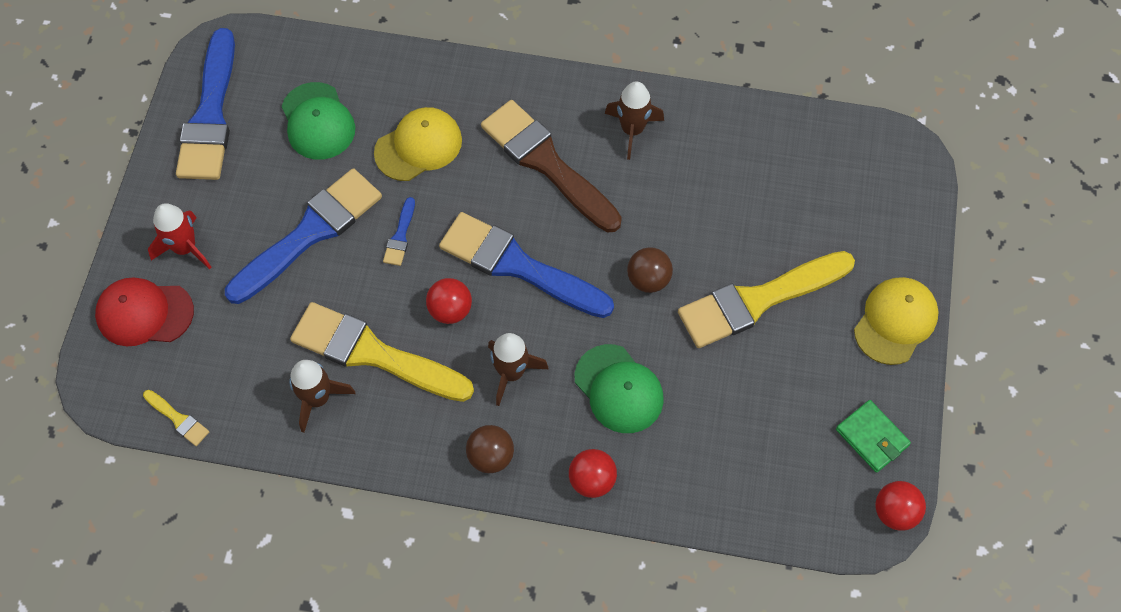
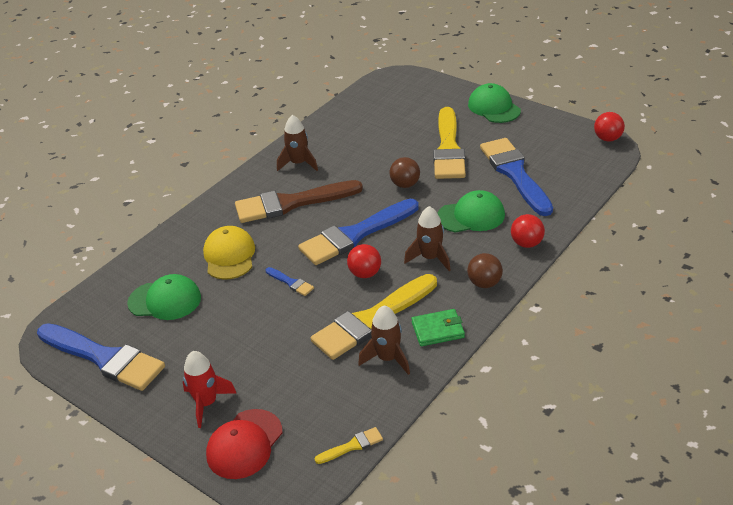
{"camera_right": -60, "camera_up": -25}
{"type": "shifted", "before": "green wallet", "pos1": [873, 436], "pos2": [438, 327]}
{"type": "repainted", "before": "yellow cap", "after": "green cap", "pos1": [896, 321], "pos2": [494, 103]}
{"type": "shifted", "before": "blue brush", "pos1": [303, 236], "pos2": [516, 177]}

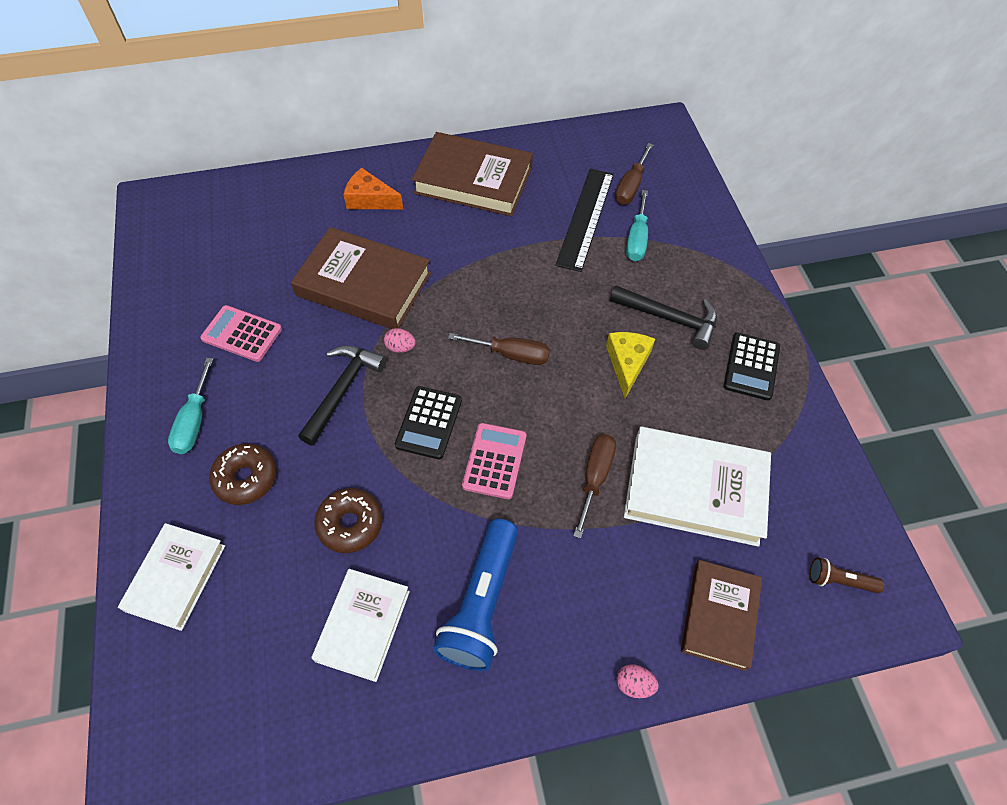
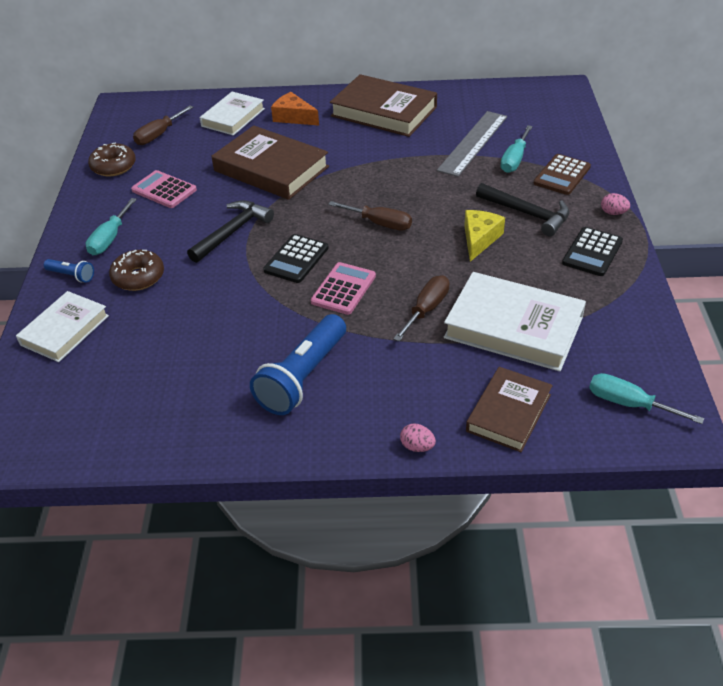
{"camera_right": 15, "camera_up": -15}
{"type": "new", "after": "blue flashlight", "pos2": [69, 271]}
{"type": "shifted", "before": "brown donut", "pos1": [348, 520], "pos2": [112, 159]}
{"type": "shifted", "before": "brown screwdriver", "pos1": [634, 174], "pos2": [163, 125]}
{"type": "shifted", "before": "white book", "pos1": [360, 625], "pos2": [232, 114]}
{"type": "repainted", "before": "black ruler", "after": "grey ruler", "pos1": [585, 220], "pos2": [472, 144]}
{"type": "new", "after": "brown calculator", "pos2": [562, 174]}
{"type": "swapped", "before": "brown flashlight", "after": "turquoise screwdriver", "pos1": [847, 575], "pos2": [646, 398]}
{"type": "shifted", "before": "pink egg", "pos1": [400, 340], "pos2": [615, 204]}

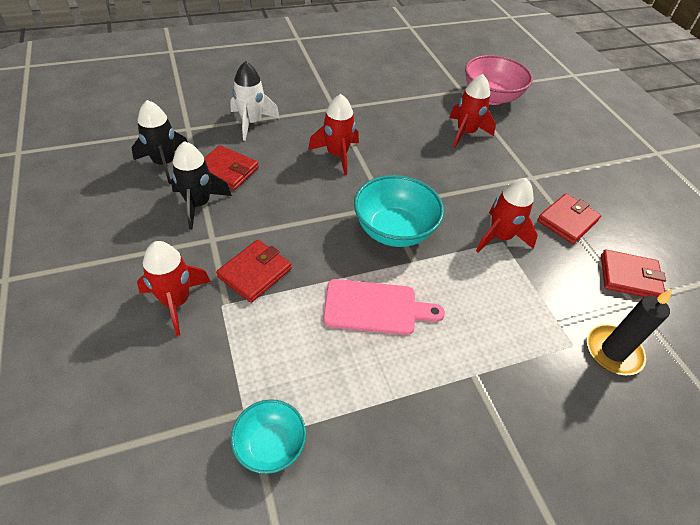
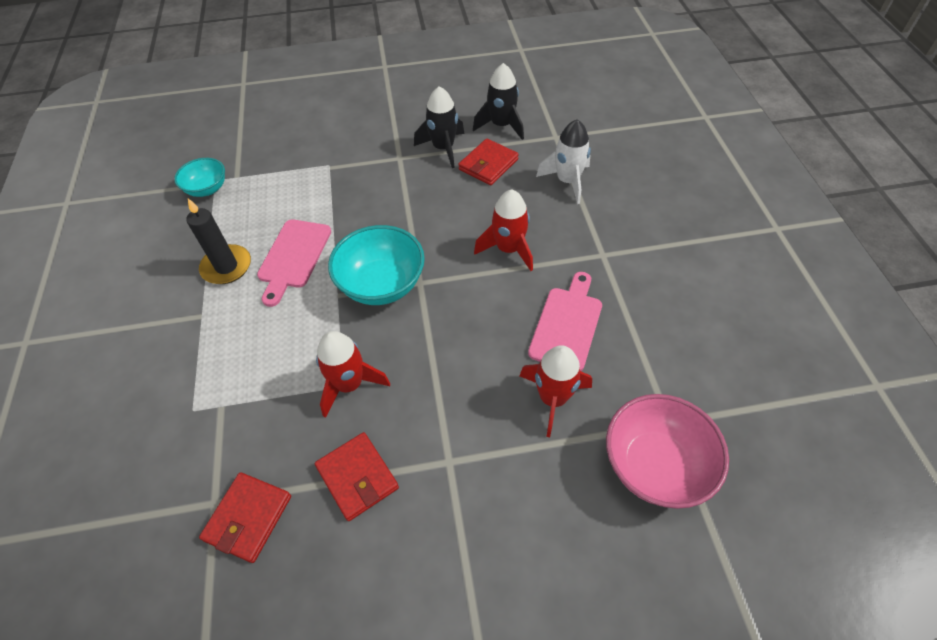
{"camera_right": 105, "camera_up": 5}
{"type": "shifted", "before": "black candle", "pos1": [629, 332], "pos2": [218, 241]}
{"type": "new", "after": "pink cutting board", "pos2": [565, 321]}
{"type": "gone", "before": "red rocket", "pos1": [174, 288]}
{"type": "gone", "before": "red wallet", "pos1": [254, 271]}

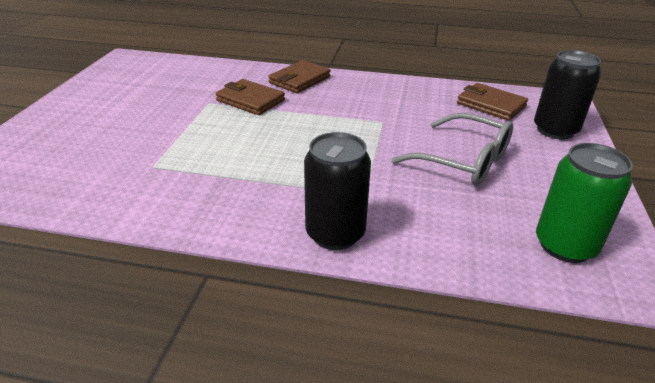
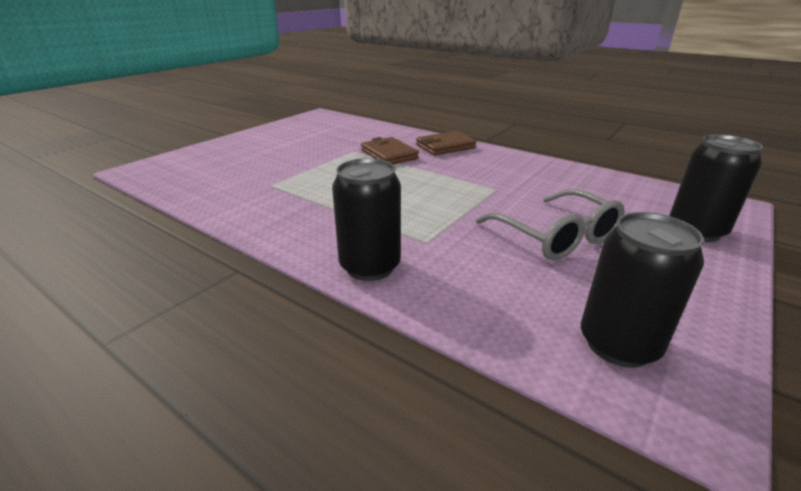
{"camera_right": 25, "camera_up": -5}
{"type": "repainted", "before": "green can", "after": "black can", "pos1": [584, 203], "pos2": [642, 290]}
{"type": "gone", "before": "brown wallet", "pos1": [492, 102]}

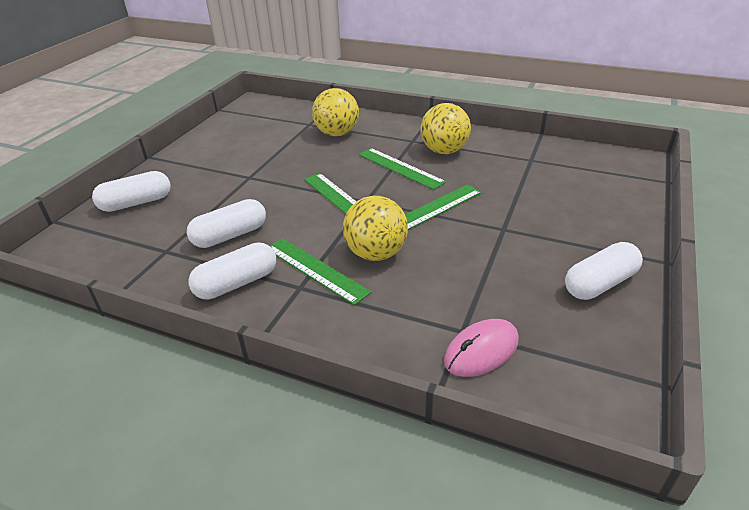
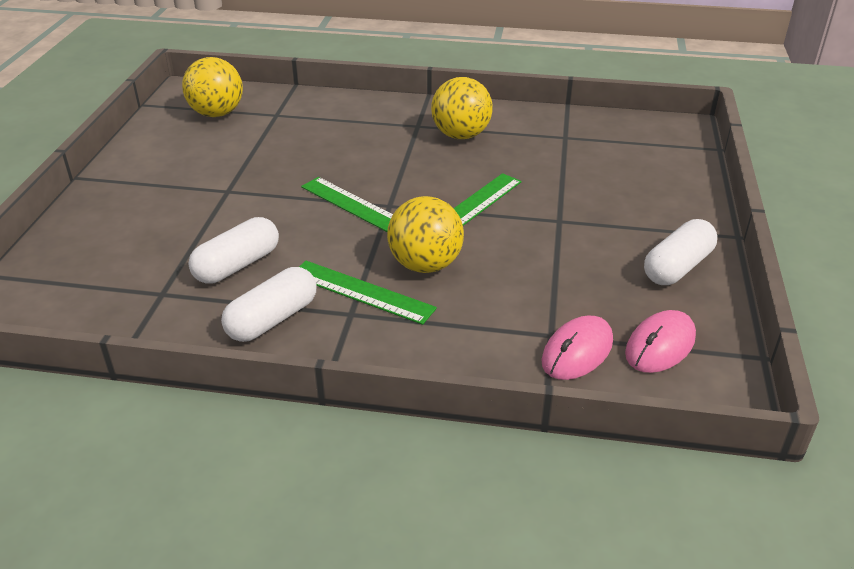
{"camera_right": -15, "camera_up": 0}
{"type": "shifted", "before": "yellow ball", "pos1": [335, 112], "pos2": [212, 87]}
{"type": "new", "after": "pink mouse", "pos2": [660, 341]}
{"type": "gone", "before": "white capsule", "pos1": [131, 191]}
{"type": "gone", "before": "green ruler", "pos1": [402, 169]}

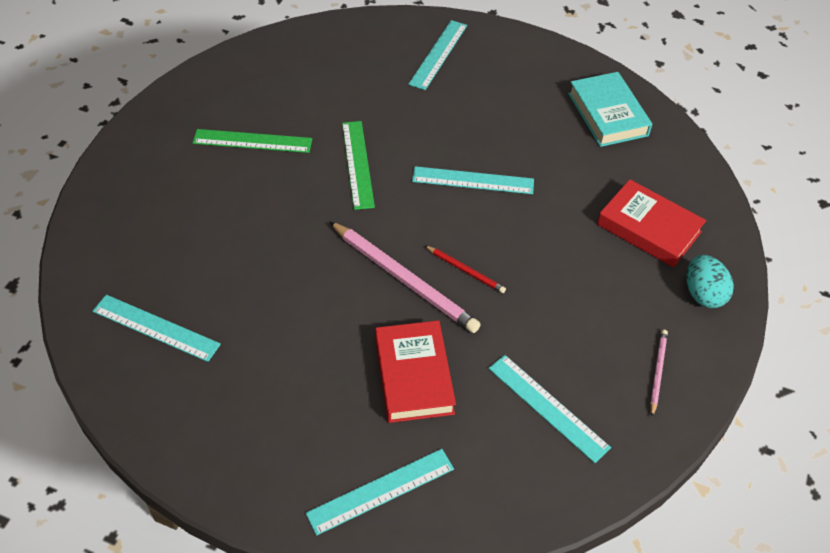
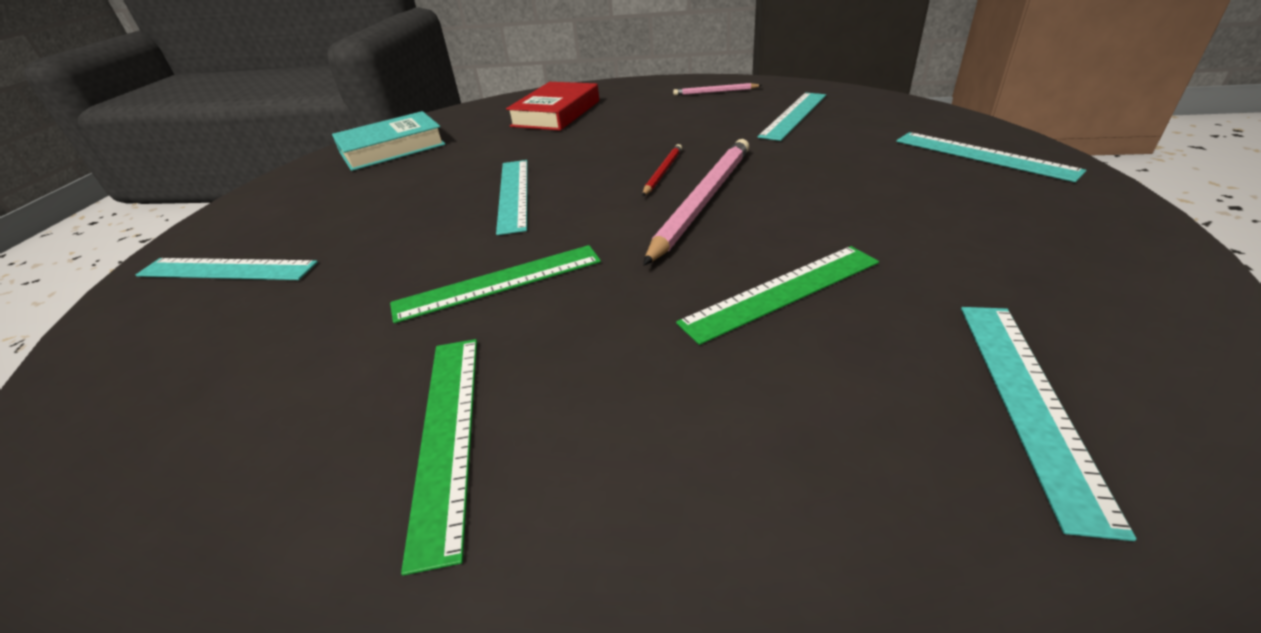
{"camera_right": -100, "camera_up": -15}
{"type": "new", "after": "green ruler", "pos2": [777, 295]}
{"type": "gone", "before": "red book", "pos1": [415, 371]}
{"type": "gone", "before": "turquoise egg", "pos1": [710, 281]}

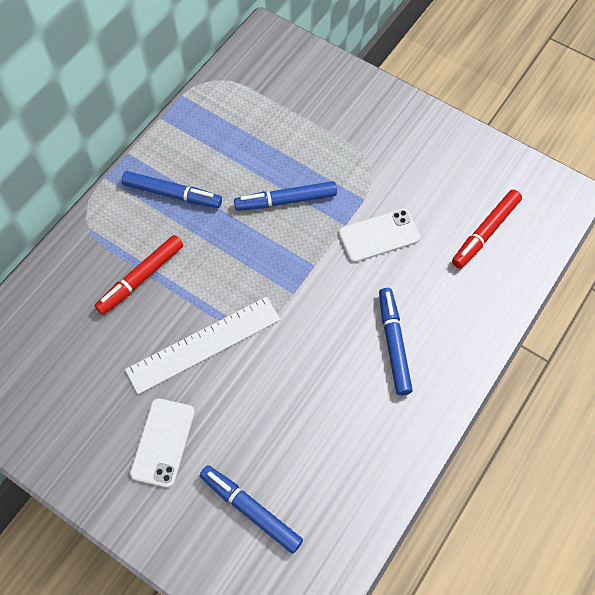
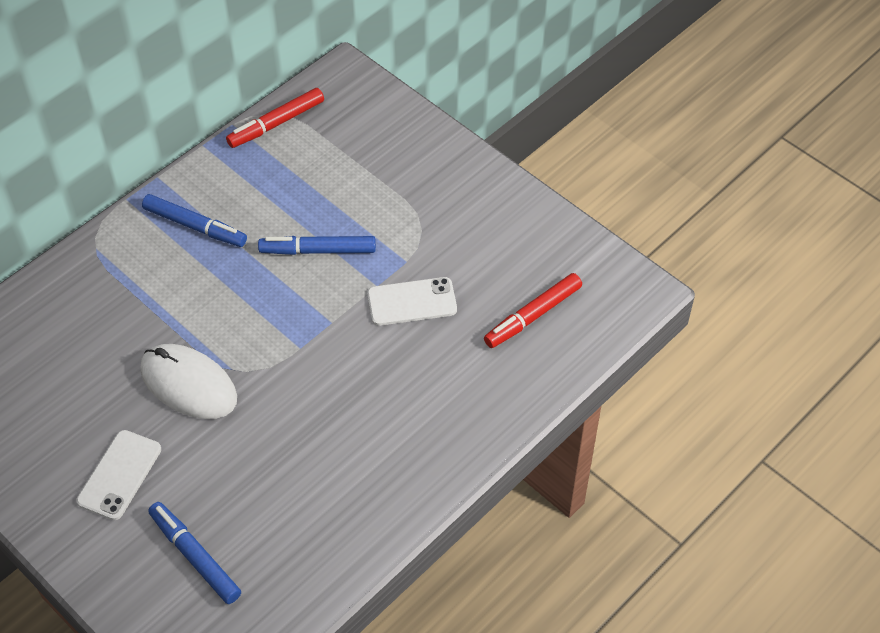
{"camera_right": 10, "camera_up": -10}
{"type": "swapped", "before": "white ruler", "after": "white mouse", "pos1": [203, 345], "pos2": [188, 381]}
{"type": "shifted", "before": "red marker", "pos1": [139, 275], "pos2": [275, 118]}
{"type": "gone", "before": "blue marker", "pos1": [396, 341]}

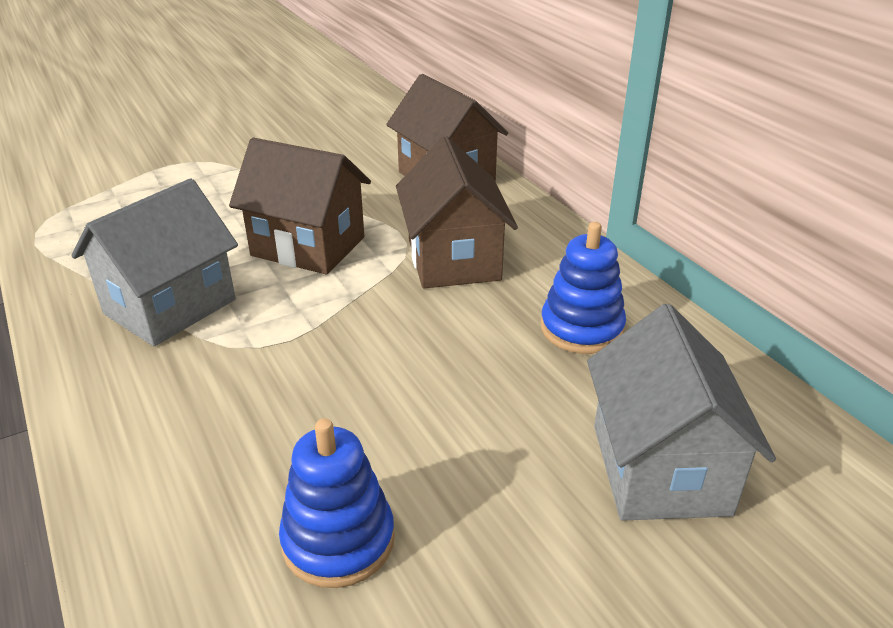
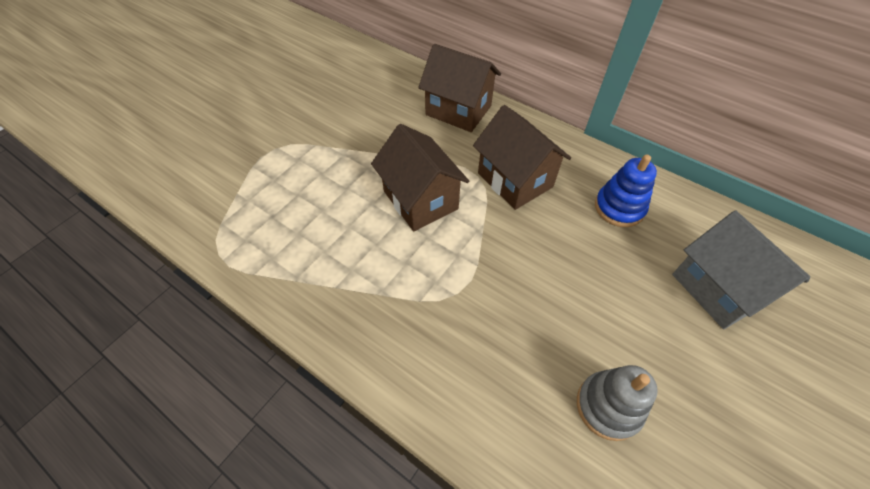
{"camera_right": -25, "camera_up": 20}
{"type": "rotated", "before": "brown house", "pos1": [300, 206], "pos2": [420, 177], "turn": 60}
{"type": "repainted", "before": "blue stacking toy", "after": "grey stacking toy", "pos1": [337, 503], "pos2": [617, 403]}
{"type": "gone", "before": "grey house", "pos1": [154, 262]}

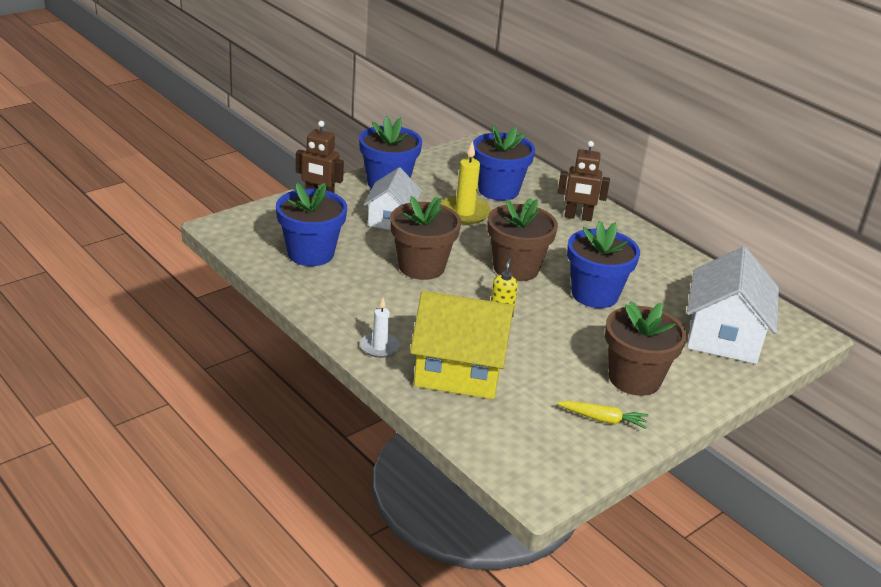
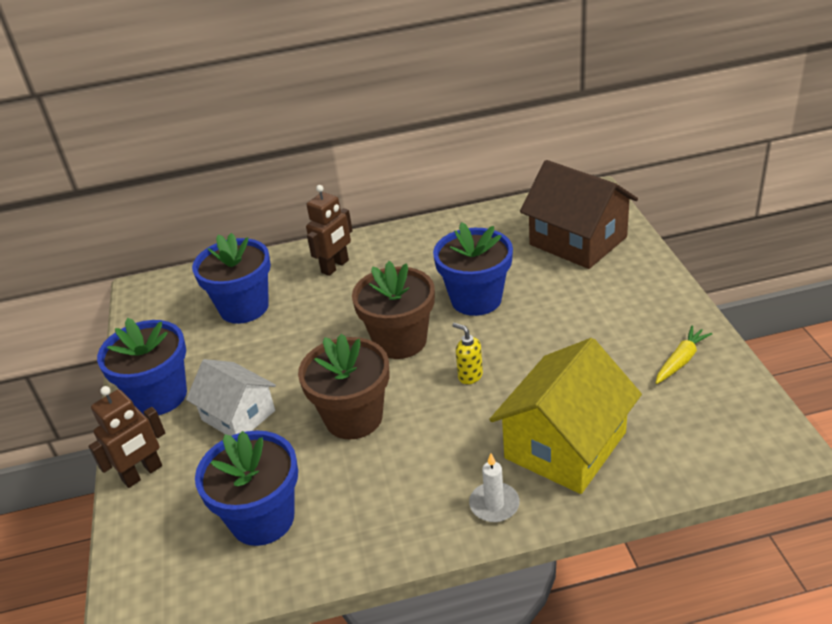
{"camera_right": -55, "camera_up": 5}
{"type": "repainted", "before": "white house", "after": "brown house", "pos1": [733, 305], "pos2": [579, 214]}
{"type": "gone", "before": "yellow candle", "pos1": [466, 182]}
{"type": "gone", "before": "brown flower pot", "pos1": [646, 348]}

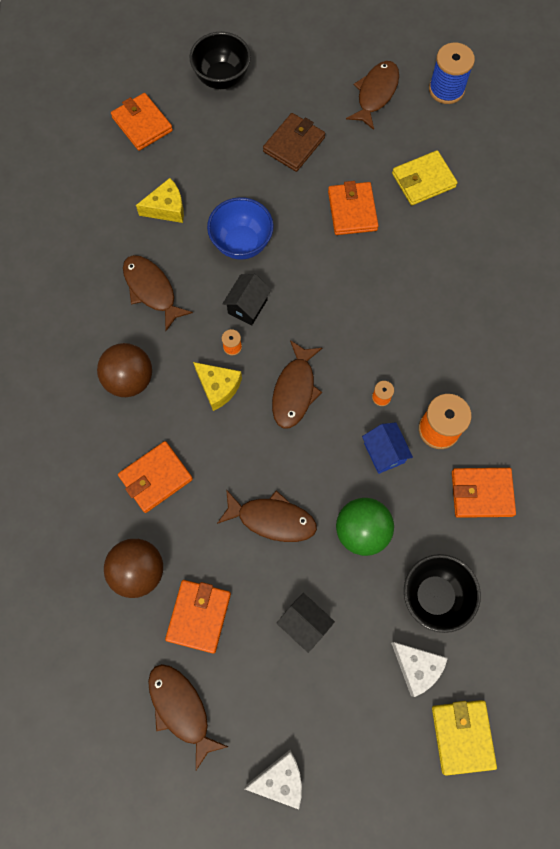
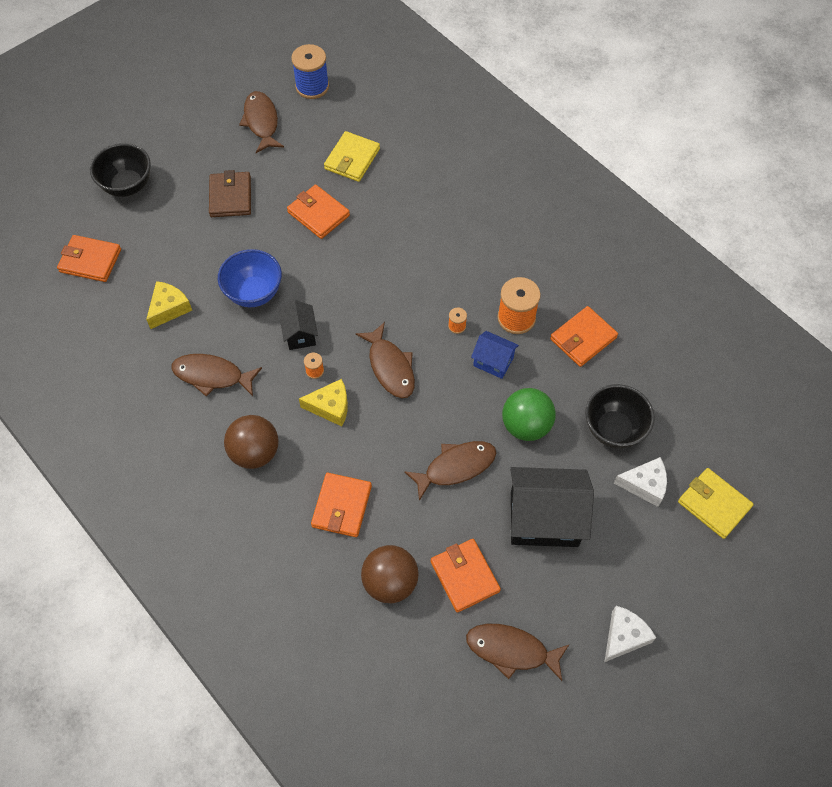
{"camera_right": -40, "camera_up": -10}
{"type": "scaled", "before": "black house", "pos1": [306, 623], "pos2": [552, 507], "scale": 1.92}

